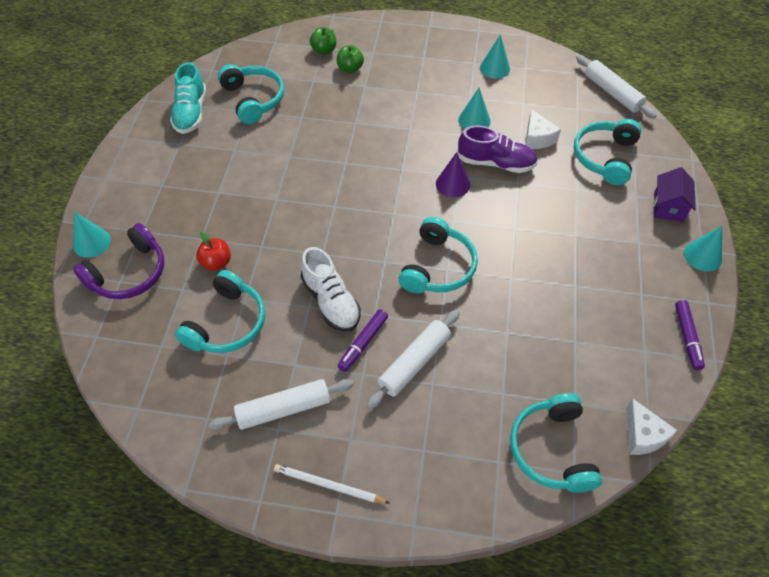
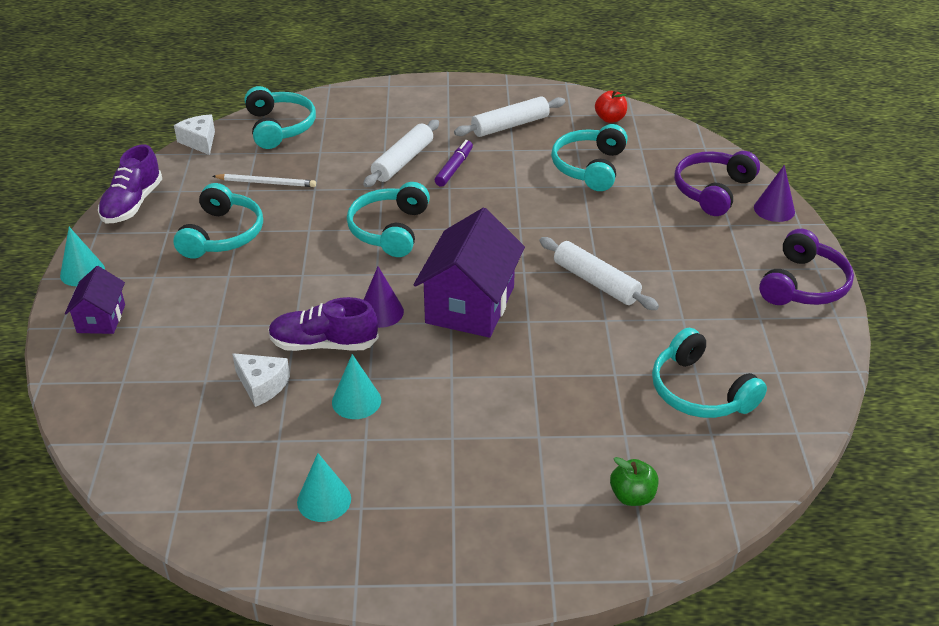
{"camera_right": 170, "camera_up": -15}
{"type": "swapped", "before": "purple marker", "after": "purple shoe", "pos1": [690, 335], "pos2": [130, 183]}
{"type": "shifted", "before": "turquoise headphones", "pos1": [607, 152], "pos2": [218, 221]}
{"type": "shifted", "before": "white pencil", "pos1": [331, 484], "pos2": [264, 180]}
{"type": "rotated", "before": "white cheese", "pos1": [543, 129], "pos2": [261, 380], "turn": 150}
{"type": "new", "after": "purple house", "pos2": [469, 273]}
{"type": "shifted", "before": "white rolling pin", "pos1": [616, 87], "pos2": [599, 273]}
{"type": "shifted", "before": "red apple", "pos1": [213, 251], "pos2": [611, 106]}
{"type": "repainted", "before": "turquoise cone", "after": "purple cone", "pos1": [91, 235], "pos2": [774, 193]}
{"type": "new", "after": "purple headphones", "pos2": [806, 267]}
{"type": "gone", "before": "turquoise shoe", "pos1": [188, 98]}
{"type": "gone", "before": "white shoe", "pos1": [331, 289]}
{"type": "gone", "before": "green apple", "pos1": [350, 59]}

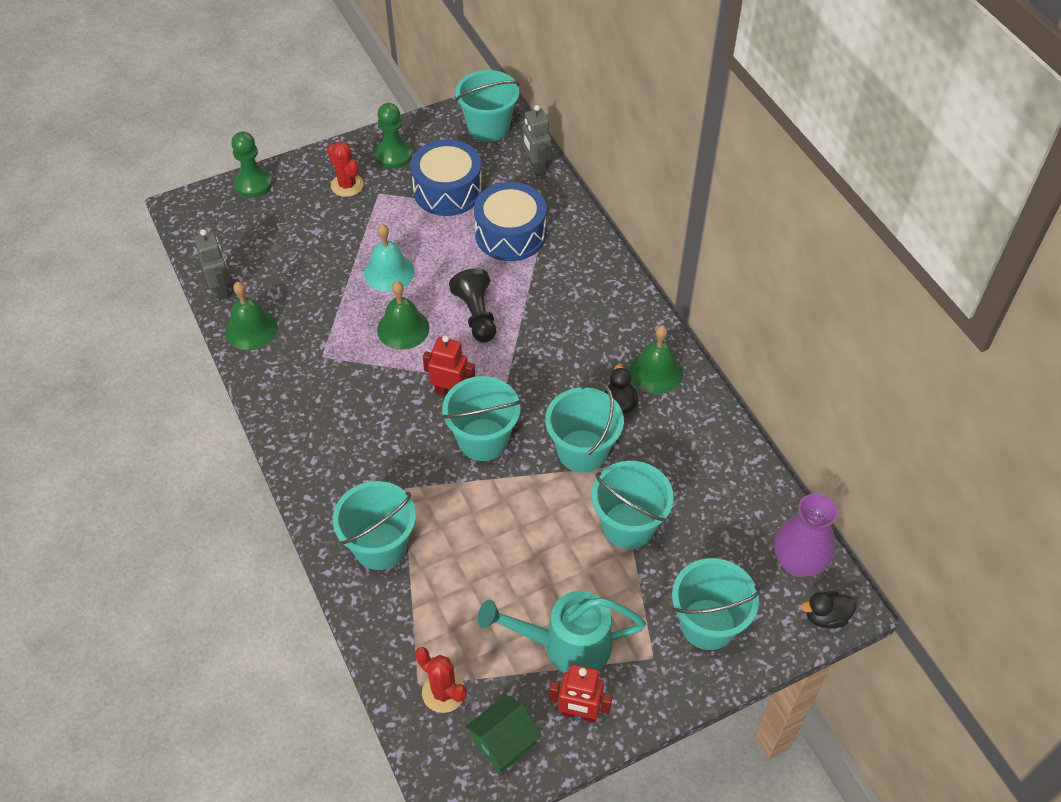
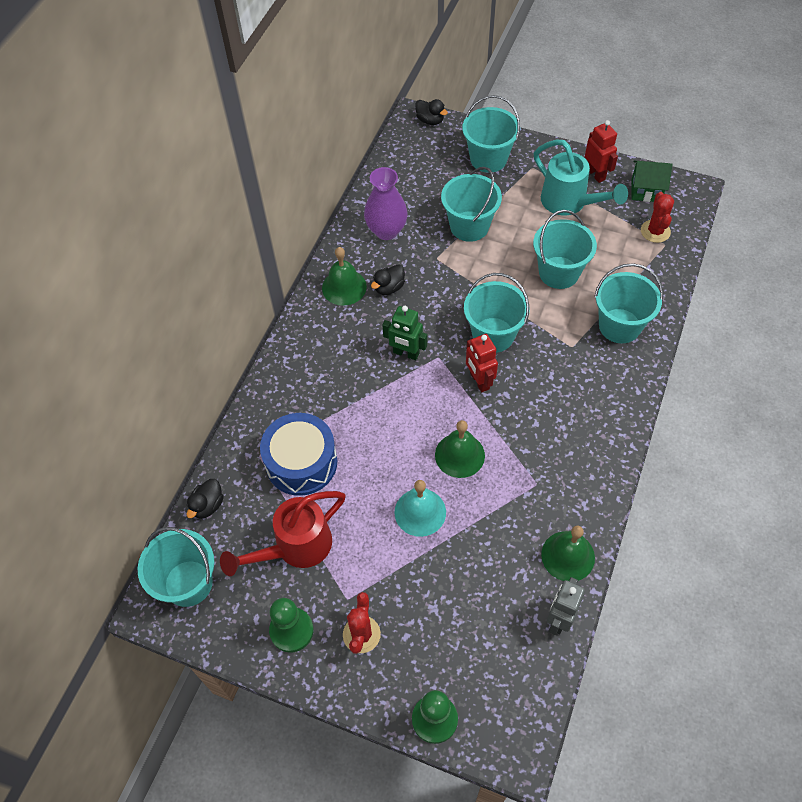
{"camera_right": -130, "camera_up": 5}
{"type": "swapped", "before": "grey robot", "after": "black duck", "pos1": [537, 140], "pos2": [205, 499]}
{"type": "swapped", "before": "blue drum", "after": "red watering can", "pos1": [446, 177], "pos2": [282, 533]}
{"type": "shifted", "before": "purple vase", "pos1": [806, 535], "pos2": [386, 203]}
{"type": "new", "after": "green robot", "pos2": [404, 333]}
{"type": "shifted", "before": "turquoise bucket", "pos1": [584, 427], "pos2": [565, 249]}
{"type": "gone", "before": "black pawn", "pos1": [472, 305]}

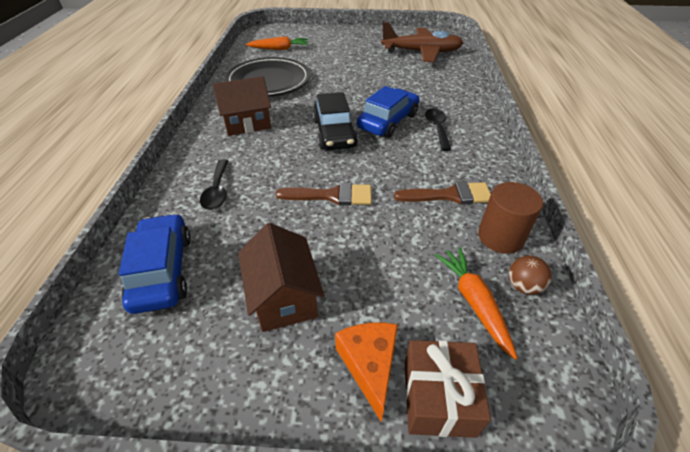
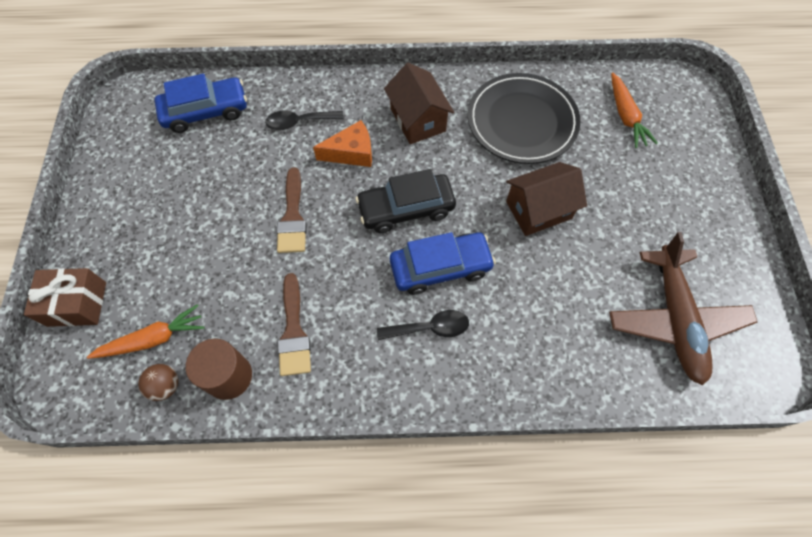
{"camera_right": 85, "camera_up": 20}
{"type": "shifted", "before": "orange cheese", "pos1": [366, 372], "pos2": [342, 143]}
{"type": "rotated", "before": "blue car", "pos1": [388, 112], "pos2": [443, 263], "turn": -45}
{"type": "shifted", "before": "brown house", "pos1": [281, 277], "pos2": [546, 199]}

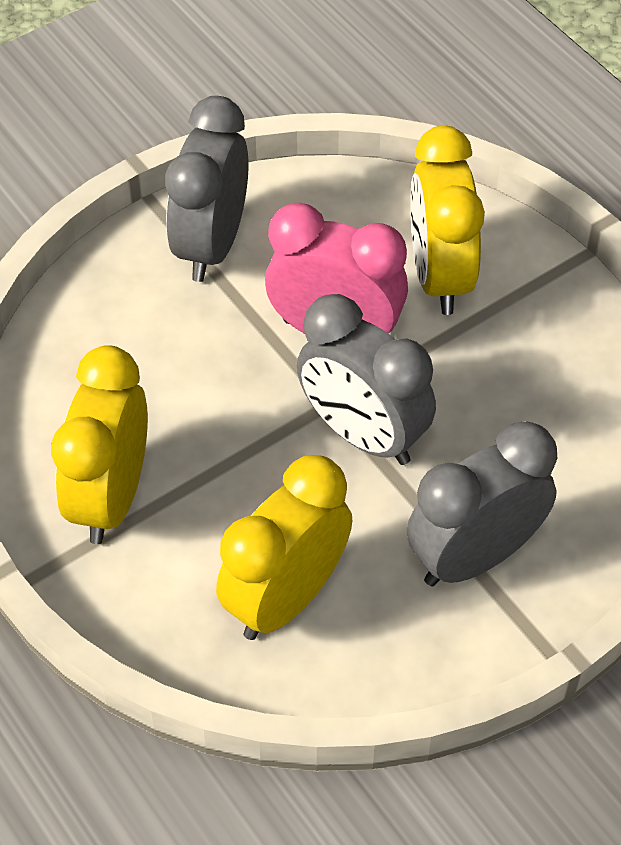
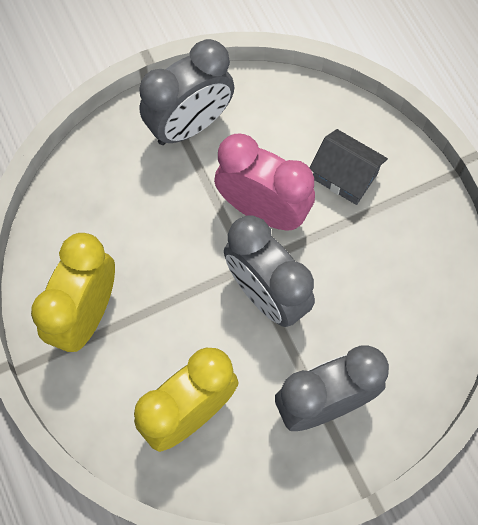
{"camera_right": 10, "camera_up": 15}
{"type": "rotated", "before": "grey clock", "pos1": [207, 189], "pos2": [186, 92], "turn": -150}
{"type": "swapped", "before": "yellow clock", "after": "grey house", "pos1": [447, 220], "pos2": [348, 167]}

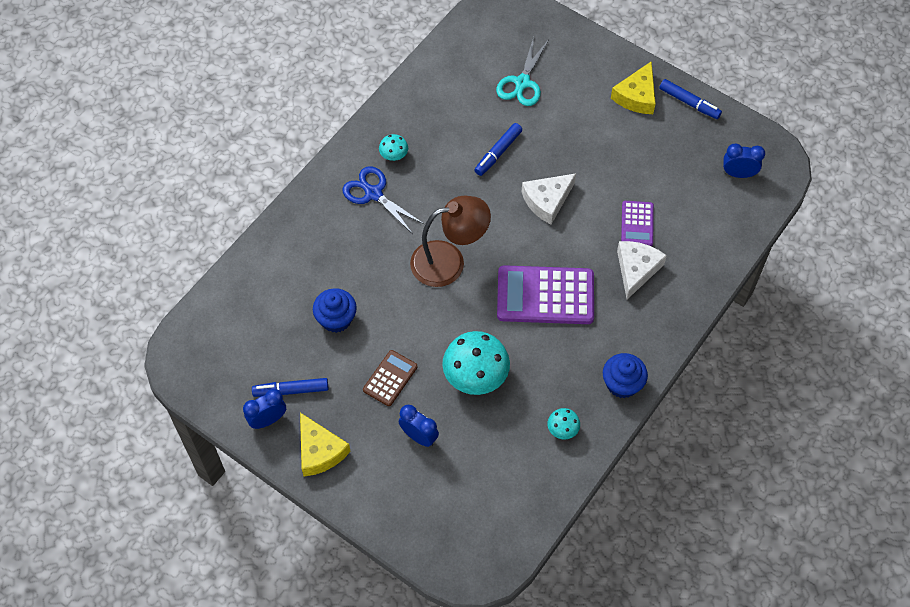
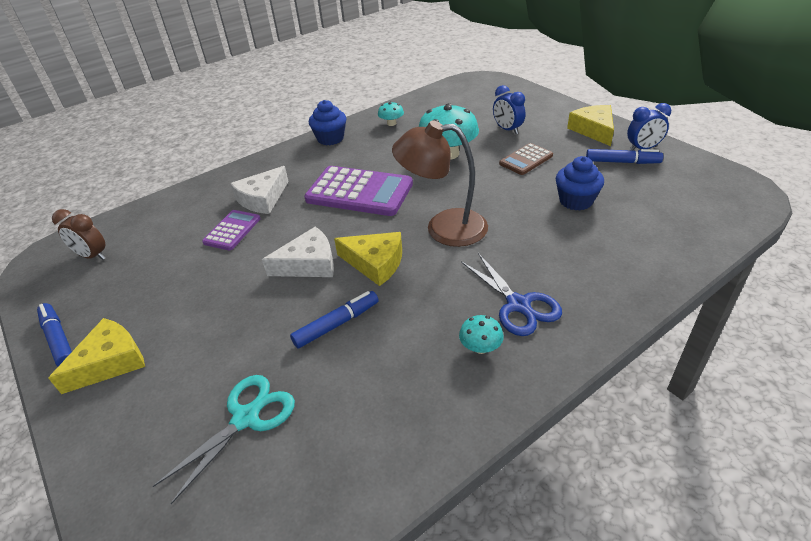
{"camera_right": -160, "camera_up": -20}
{"type": "repainted", "before": "blue clock", "after": "brown clock", "pos1": [744, 161], "pos2": [79, 234]}
{"type": "new", "after": "yellow cheese", "pos2": [368, 259]}

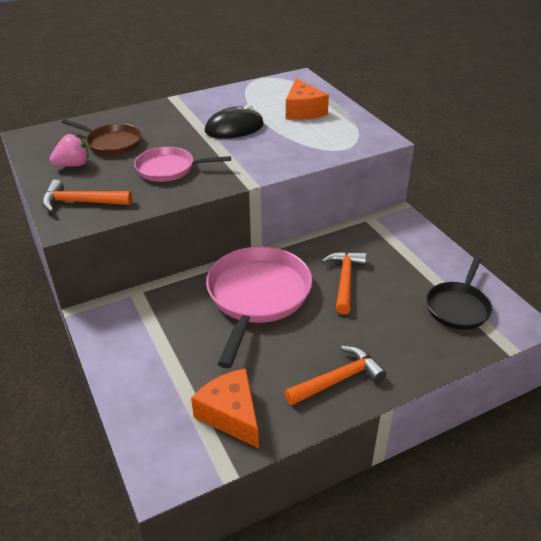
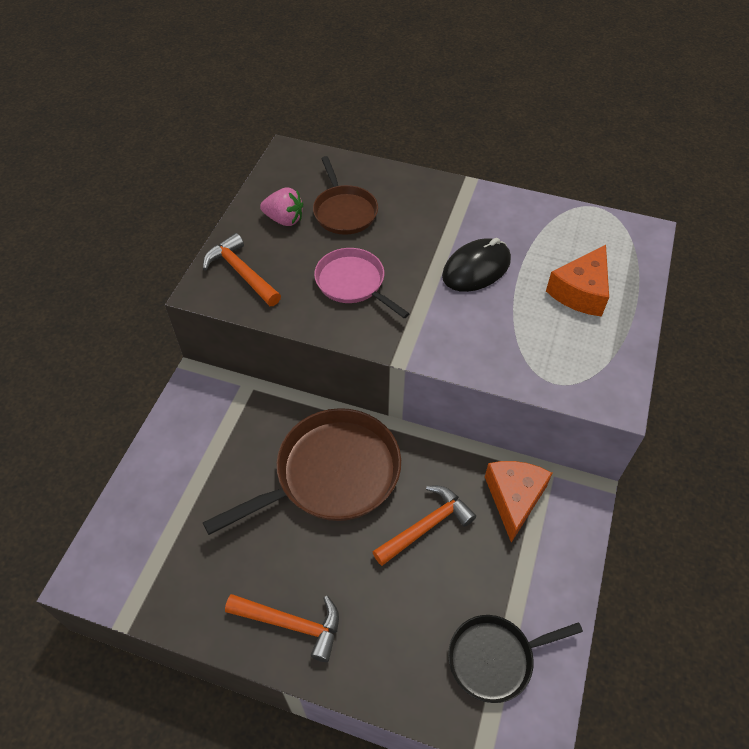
{"camera_right": 45, "camera_up": 15}
{"type": "repainted", "before": "pink pan", "after": "brown pan", "pos1": [259, 307], "pos2": [301, 471]}
{"type": "rotated", "before": "black mouse", "pos1": [234, 122], "pos2": [476, 265], "turn": -60}
{"type": "shifted", "before": "orange cheese", "pos1": [225, 408], "pos2": [518, 502]}

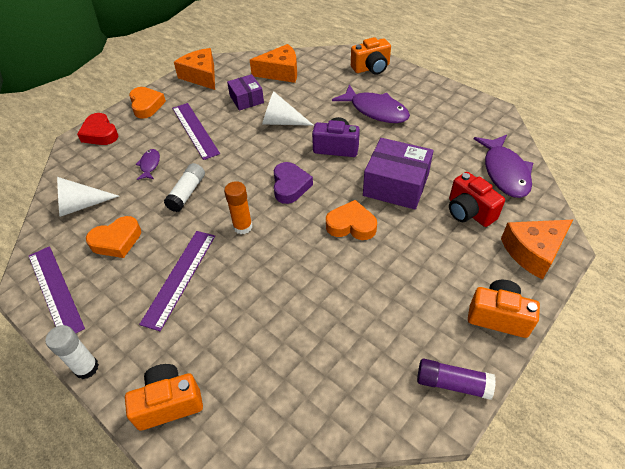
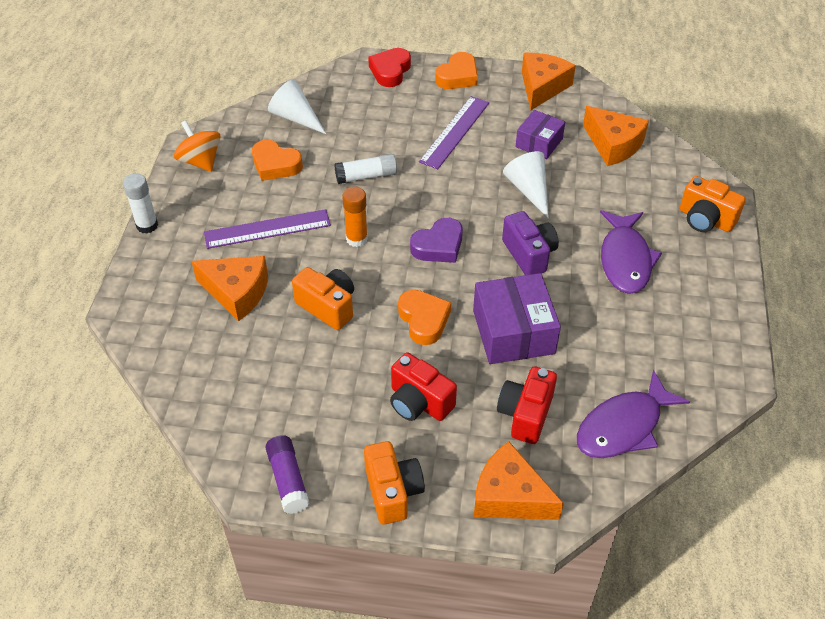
{"camera_right": 55, "camera_up": 0}
{"type": "swapped", "before": "purple ruler", "after": "orange spinning top", "pos1": [57, 289], "pos2": [197, 146]}
{"type": "new", "after": "orange cheese", "pos2": [229, 288]}
{"type": "shifted", "before": "orange camera", "pos1": [164, 397], "pos2": [323, 298]}
{"type": "new", "after": "red camera", "pos2": [423, 386]}
{"type": "gone", "before": "purple fish", "pos1": [147, 164]}

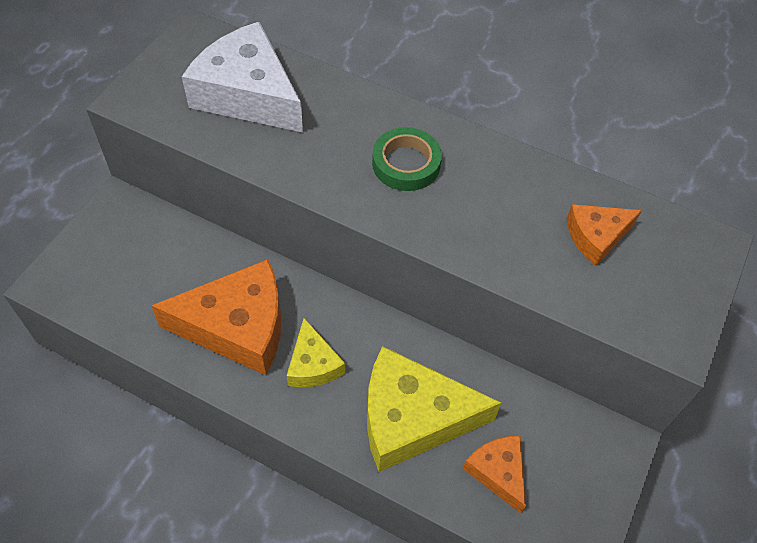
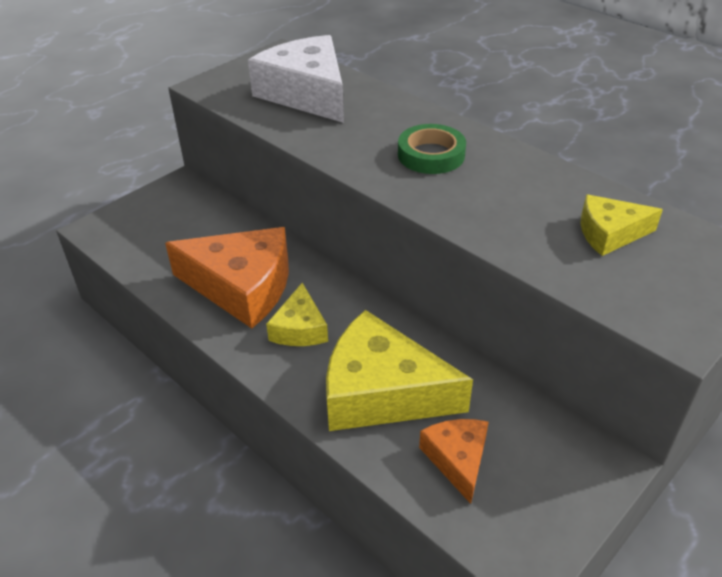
{"camera_right": 20, "camera_up": -15}
{"type": "repainted", "before": "orange cheese", "after": "yellow cheese", "pos1": [604, 235], "pos2": [621, 225]}

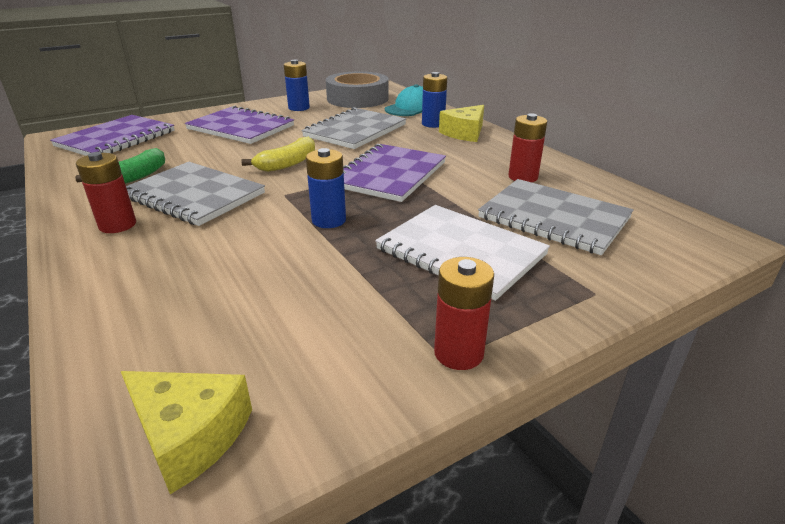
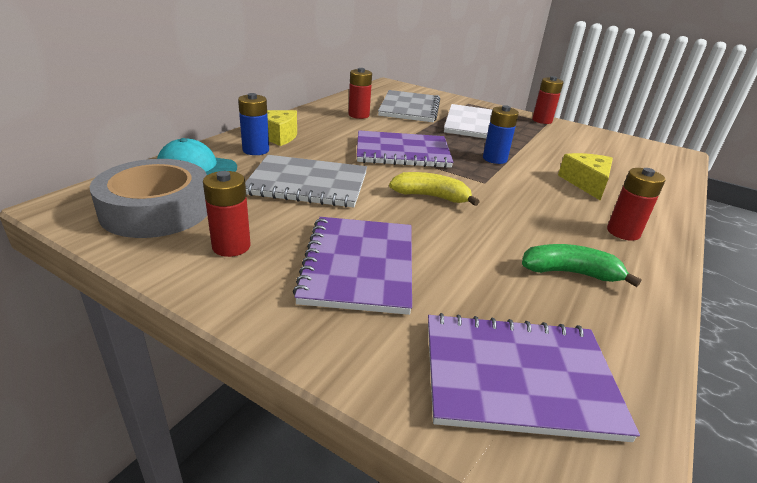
{"camera_right": -120, "camera_up": 0}
{"type": "repainted", "before": "blue battery", "after": "red battery", "pos1": [297, 85], "pos2": [227, 214]}
{"type": "shifted", "before": "yellow cheese", "pos1": [186, 432], "pos2": [585, 176]}
{"type": "gone", "before": "grey notebook", "pos1": [195, 194]}

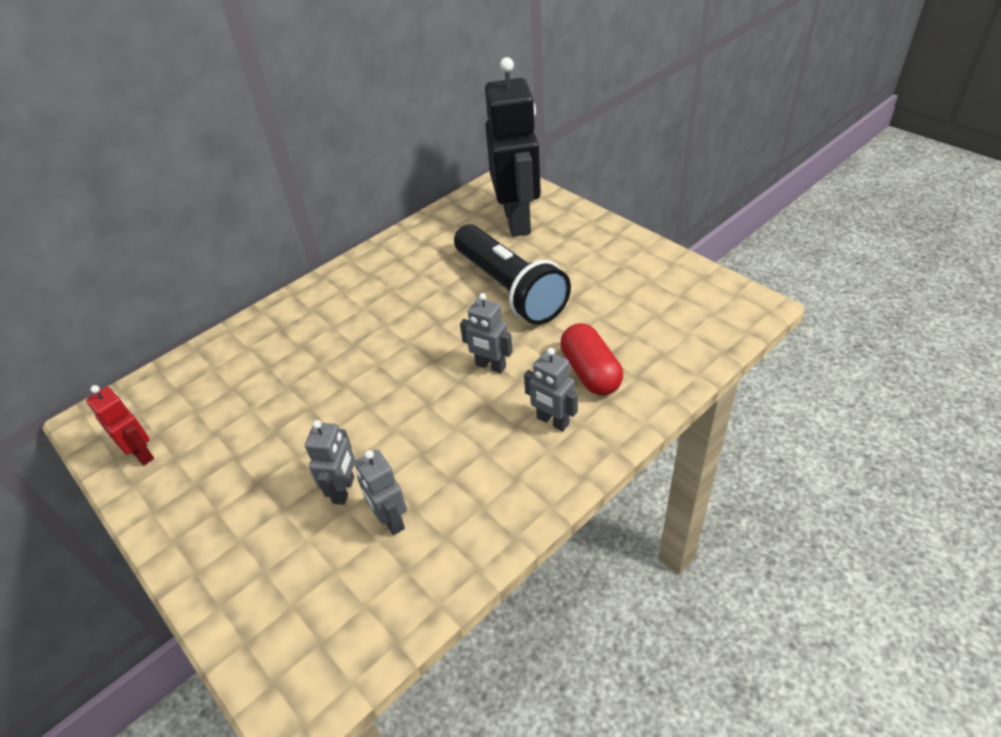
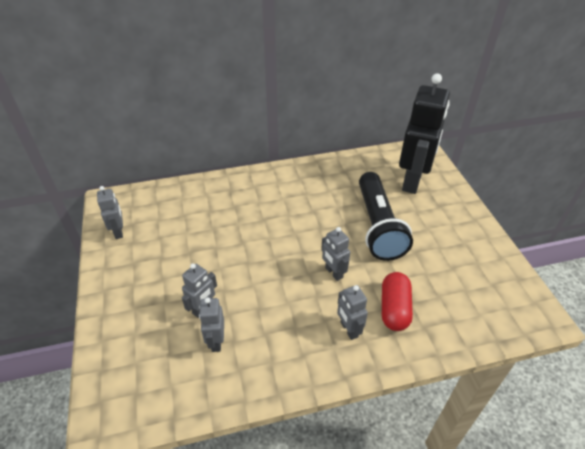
{"camera_right": 25, "camera_up": 0}
{"type": "repainted", "before": "red robot", "after": "grey robot", "pos1": [120, 425], "pos2": [110, 212]}

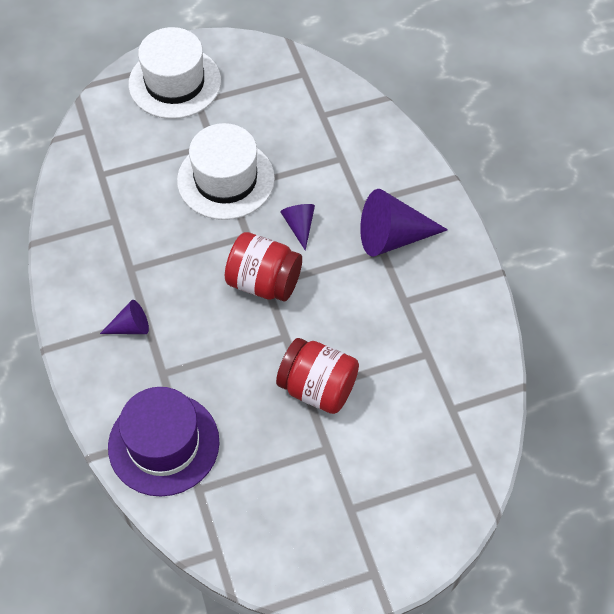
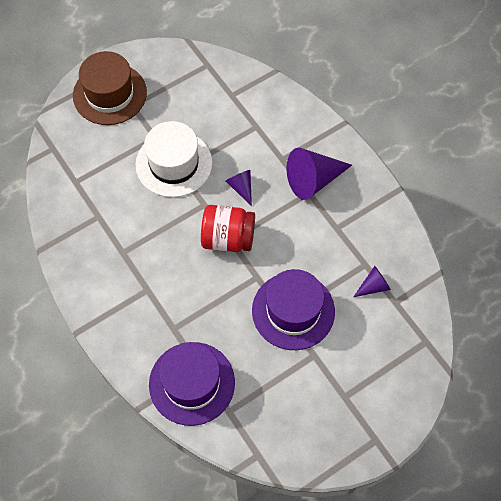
{"camera_right": -15, "camera_up": 5}
{"type": "repainted", "before": "white hat", "after": "brown hat", "pos1": [174, 73], "pos2": [110, 88]}
{"type": "swapped", "before": "red jar", "after": "purple hat", "pos1": [317, 376], "pos2": [293, 309]}
{"type": "shifted", "before": "purple cone", "pos1": [124, 317], "pos2": [372, 281]}

